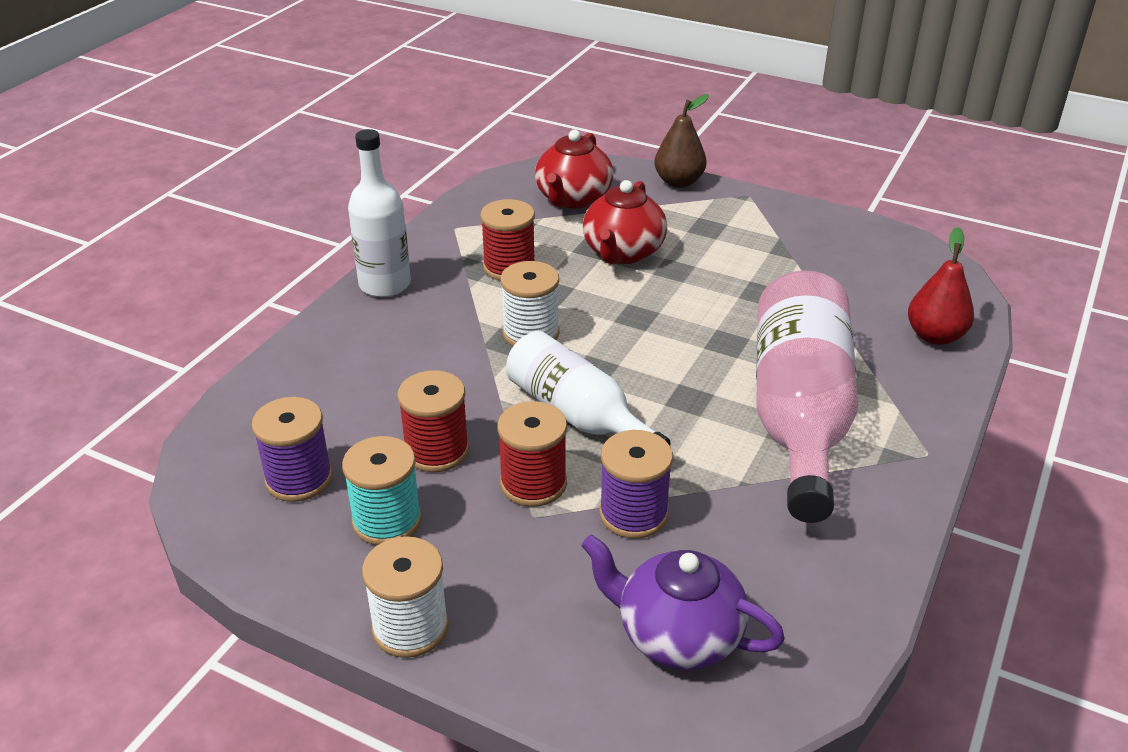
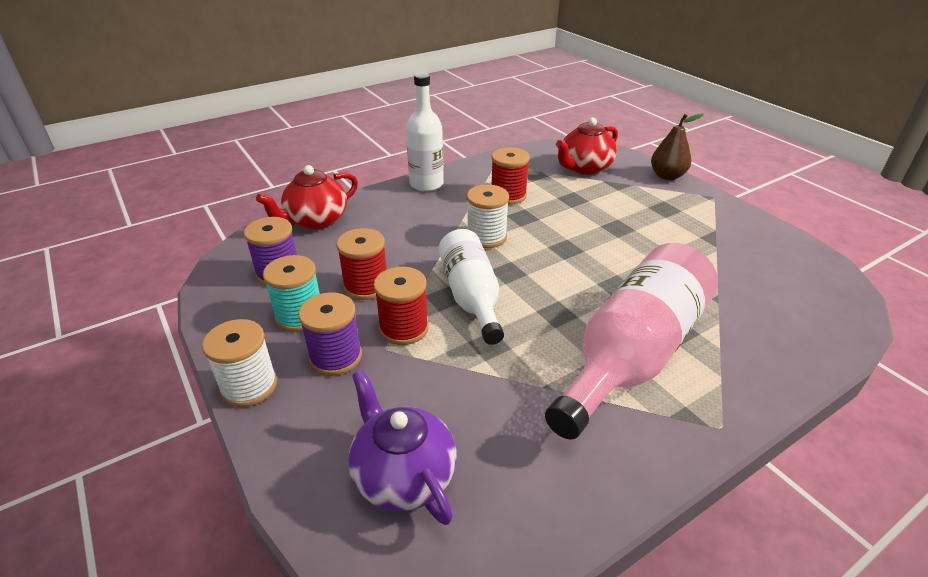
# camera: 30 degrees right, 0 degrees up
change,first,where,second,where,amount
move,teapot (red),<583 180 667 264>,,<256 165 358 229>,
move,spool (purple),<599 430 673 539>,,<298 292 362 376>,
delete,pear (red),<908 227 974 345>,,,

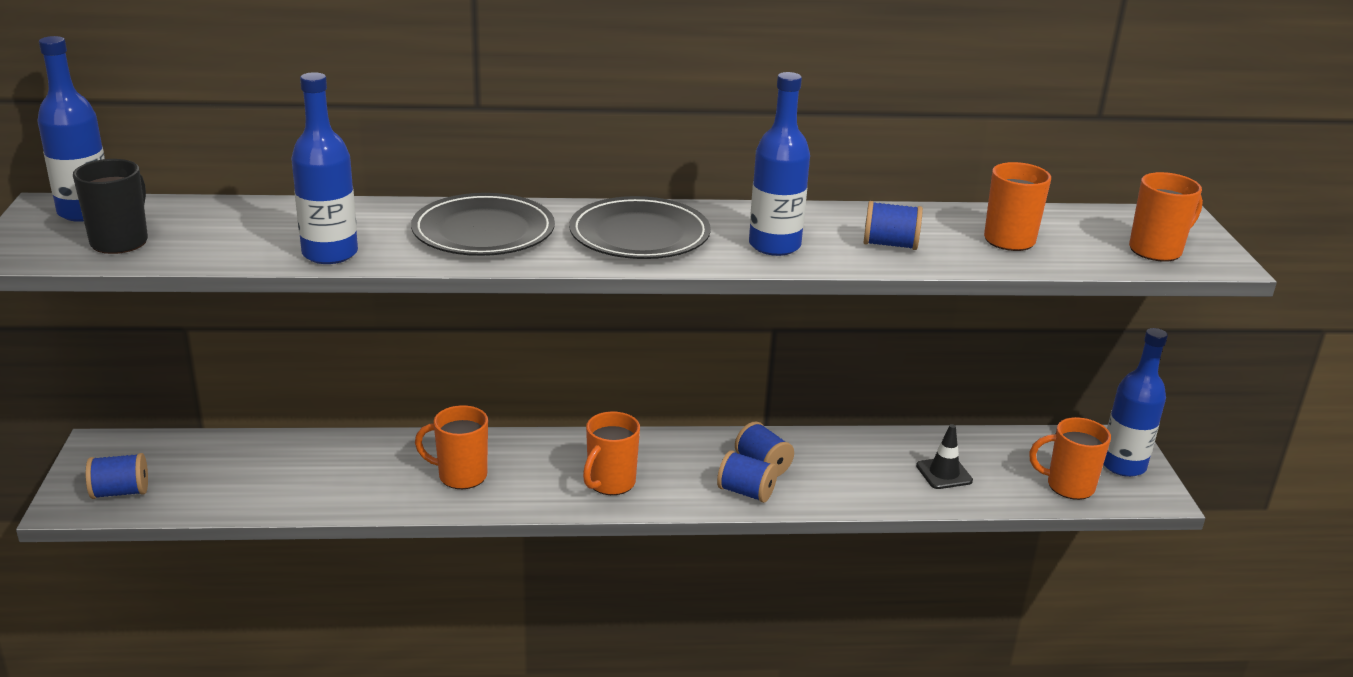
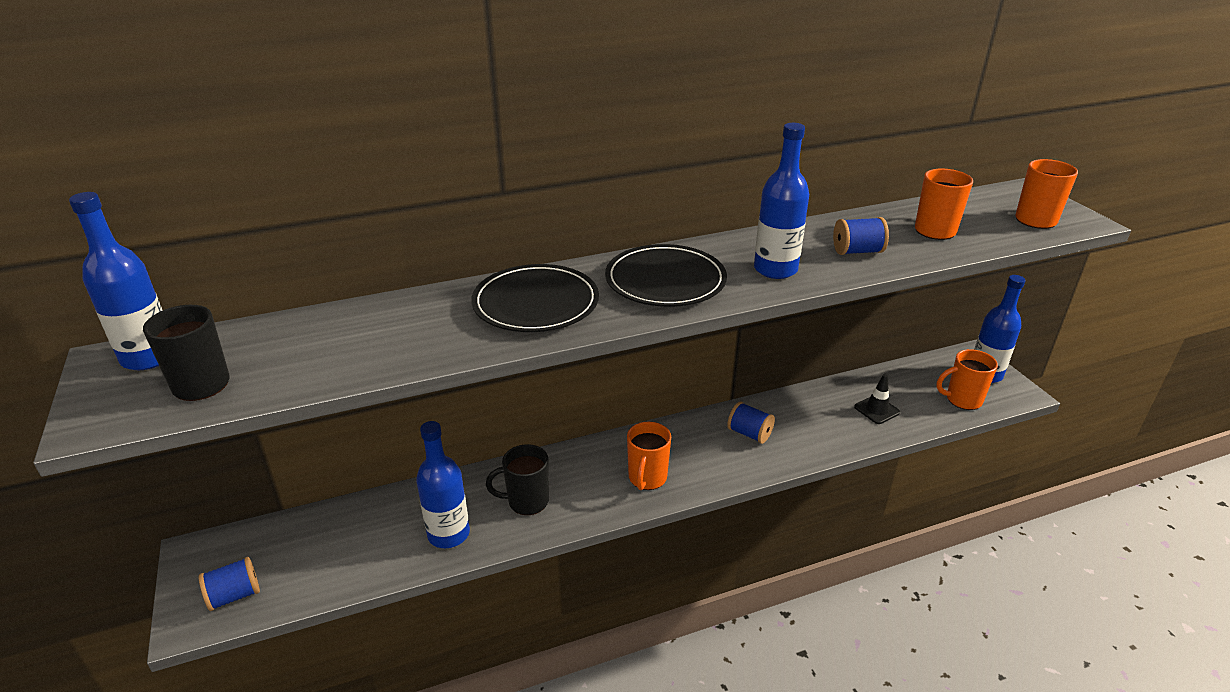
# camera: 15 degrees left, 5 degrees up
change,first,where,second,where,amount
move,bottle (blue),<291 72 358 264>,,<416 421 470 548>,
recolor,mug (orange),<415 405 488 489>,mug (black),<486 444 549 515>,
delete,spool (blue),<717 450 778 503>,,,

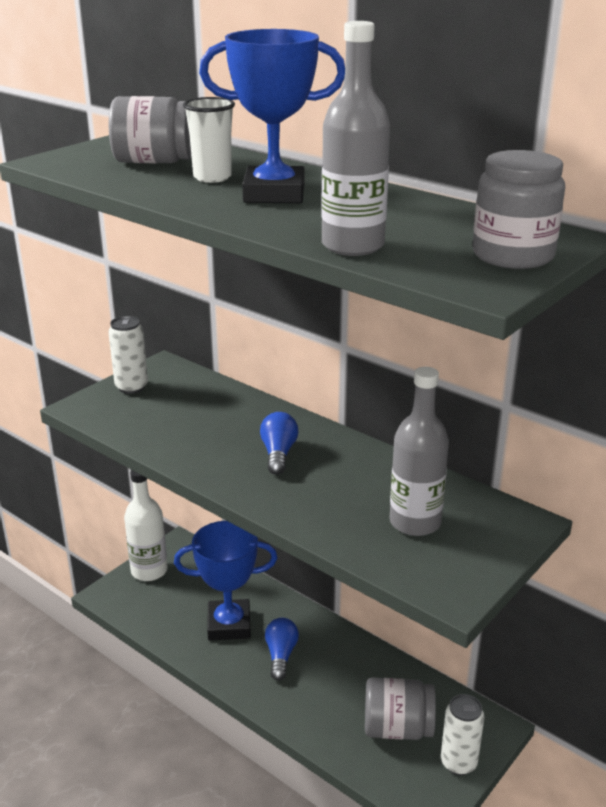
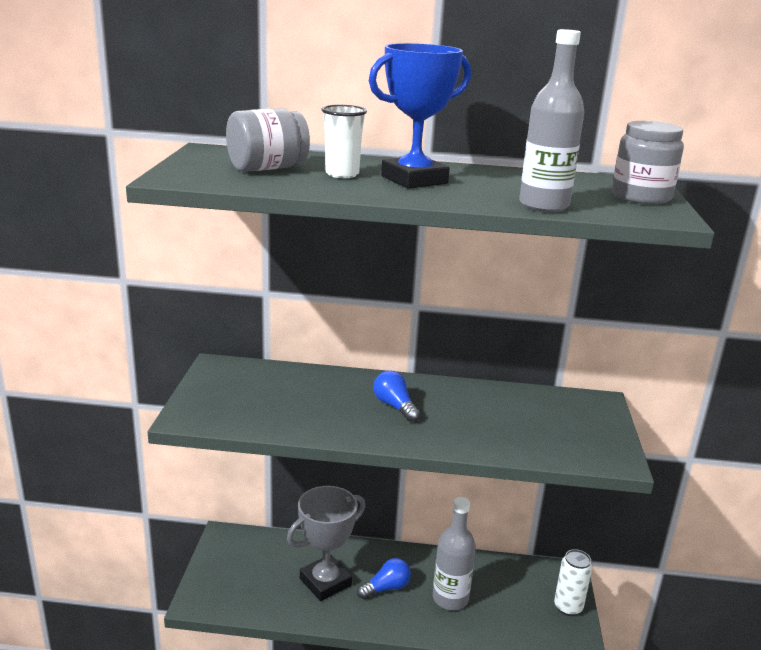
# camera: 35 degrees left, 5 degrees down
change,first,where,second,where,amount
delete,can (white),<108 316 148 394>,,,
delete,bottle (white),<124 470 168 581>,,,
recolor,trophy (blue),<174 521 278 641>,trophy (grey),<287 486 365 601>,
rotate,light bulb (blue),<265 618 299 681>,,<357 558 411 599>,90 degrees clockwise
delete,jar (grey),<365 677 436 740>,,,
move,bottle (grey),<390 367 449 536>,,<433 497 476 610>,

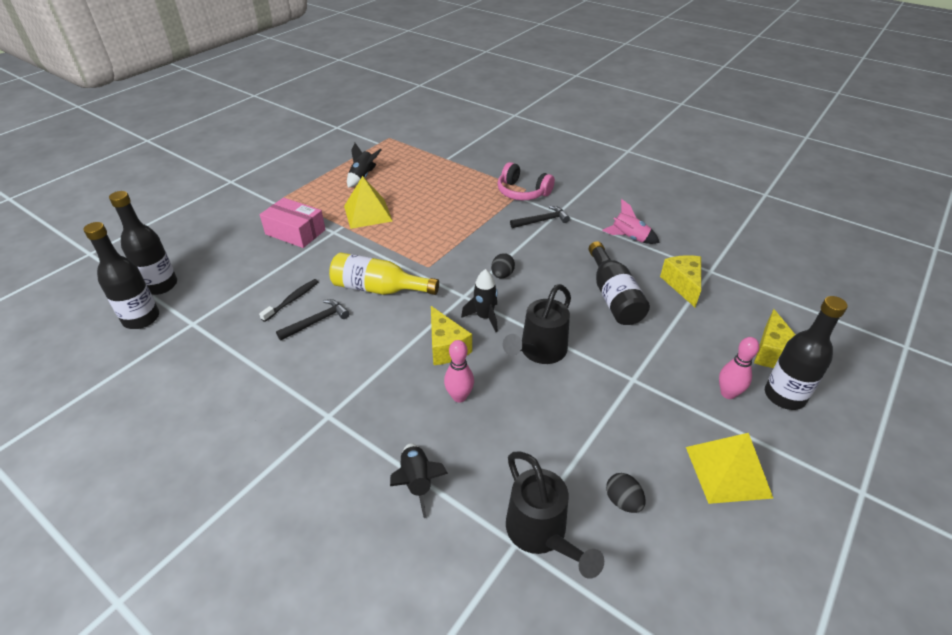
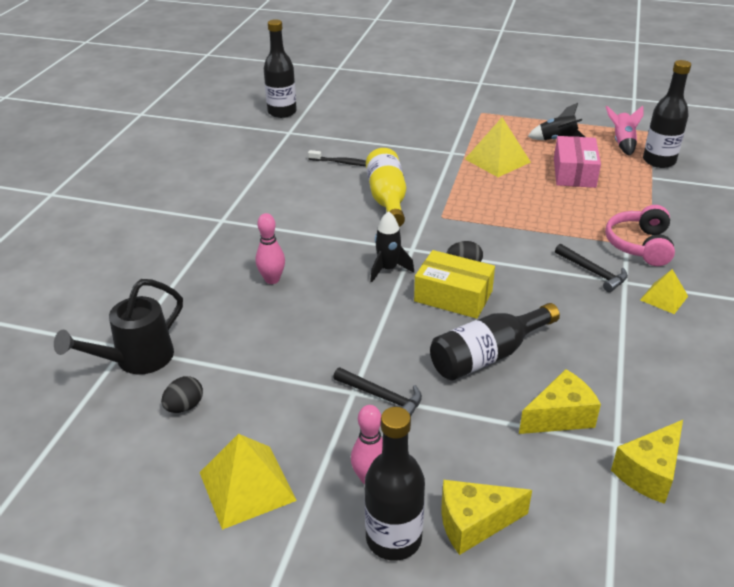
# camera: 70 degrees right, 5 degrees down
change,first,where,second,where,amount
move,bottle (black),<109 191 177 295>,,<643 60 691 168>,
move,box (pink),<260 198 326 248>,,<554 136 601 188>,
move,hammer (black),<276 299 349 341>,,<333 367 422 416>,
delete,rocket (black),<390 443 448 518>,,,
move,cheese (yellow),<431 306 472 365>,,<611 420 683 504>,
delete,watering can (black),<503 284 571 364>,,,
move,rocket (pink),<602 199 660 244>,,<606 106 644 156>,
insert,,,box (yellow),<414 250 495 319>,
insert,,,pyramid (yellow),<640 269 688 314>,

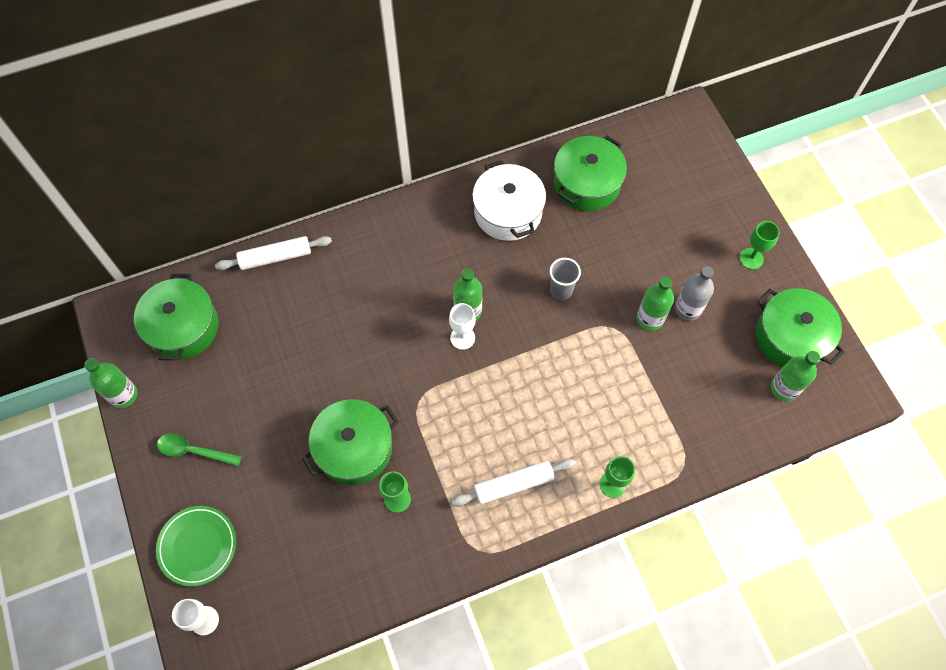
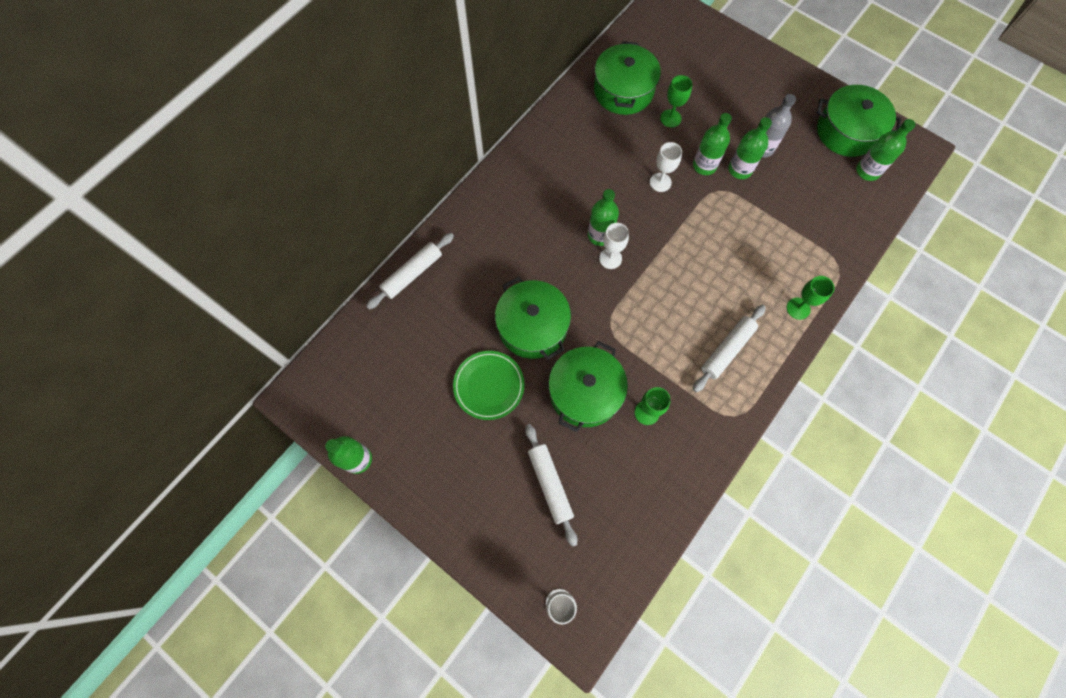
# camera: 30 degrees left, 5 degrees up
change,first,where,second,where,amount
move,pot (green),<134 274 218 360>,,<495 277 571 360>,
move,plate (green),<156 506 236 586>,,<453 351 525 420>,
delete,spoon (green),<157 433 242 466>,,,
delete,pot (white),<472 160 546 241>,,,
replace,cup (grey),<550 258 581 300>,goblet (white),<650 142 682 192>,
move,goblet (green),<739 221 780 269>,,<660 75 692 127>,
insert,,,rolling pin (white),<525 424 577 547>,
insert,,,bottle (green),<693 113 732 175>,

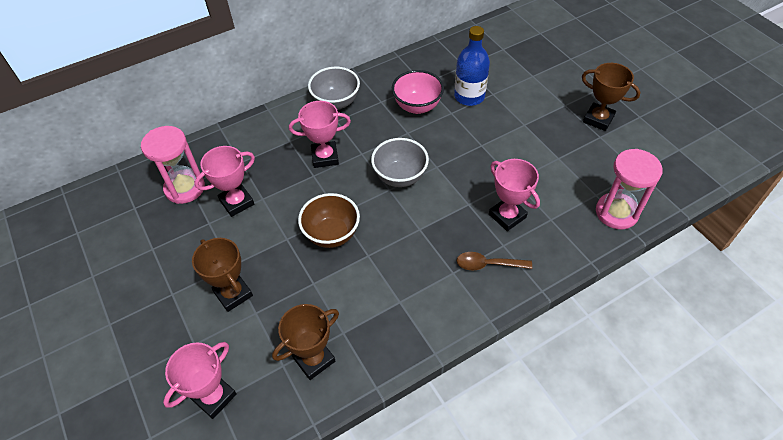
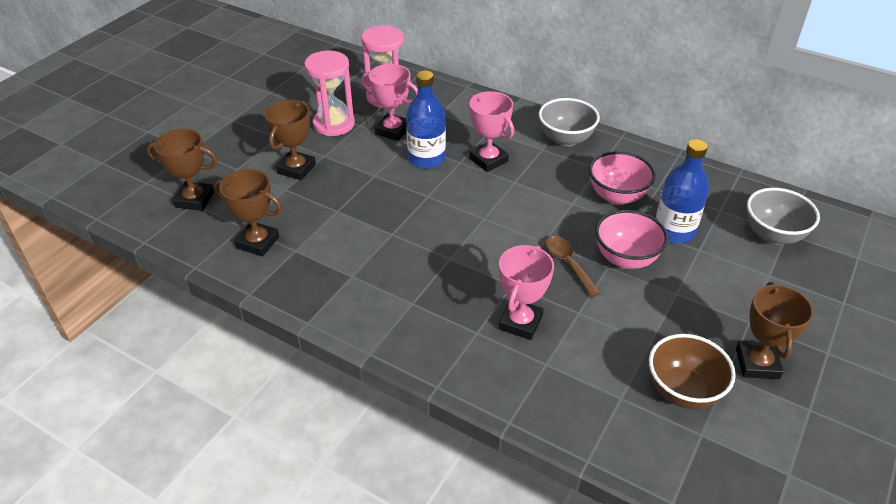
# camera: 60 degrees right, 10 degrees down
change,first,where,second,where,amount
recolor,trophy (pink),<163 342 237 419>,trophy (brown),<147 129 217 211>,
move,bowl (brown),<298 193 360 248>,,<649 334 736 409>,
move,bowl (grey),<371 138 429 187>,,<747 188 820 245>,
move,spoon (brown),<457 252 532 271>,,<545 236 600 297>,
move,hourglass (pink),<596 149 663 229>,,<304 51 355 136>,
insert,,,bottle (blue),<406 71 446 169>,
insert,,,bowl (pink),<595 210 668 269>,

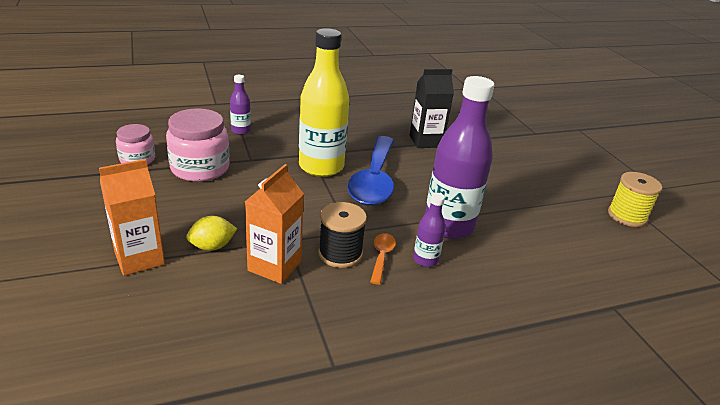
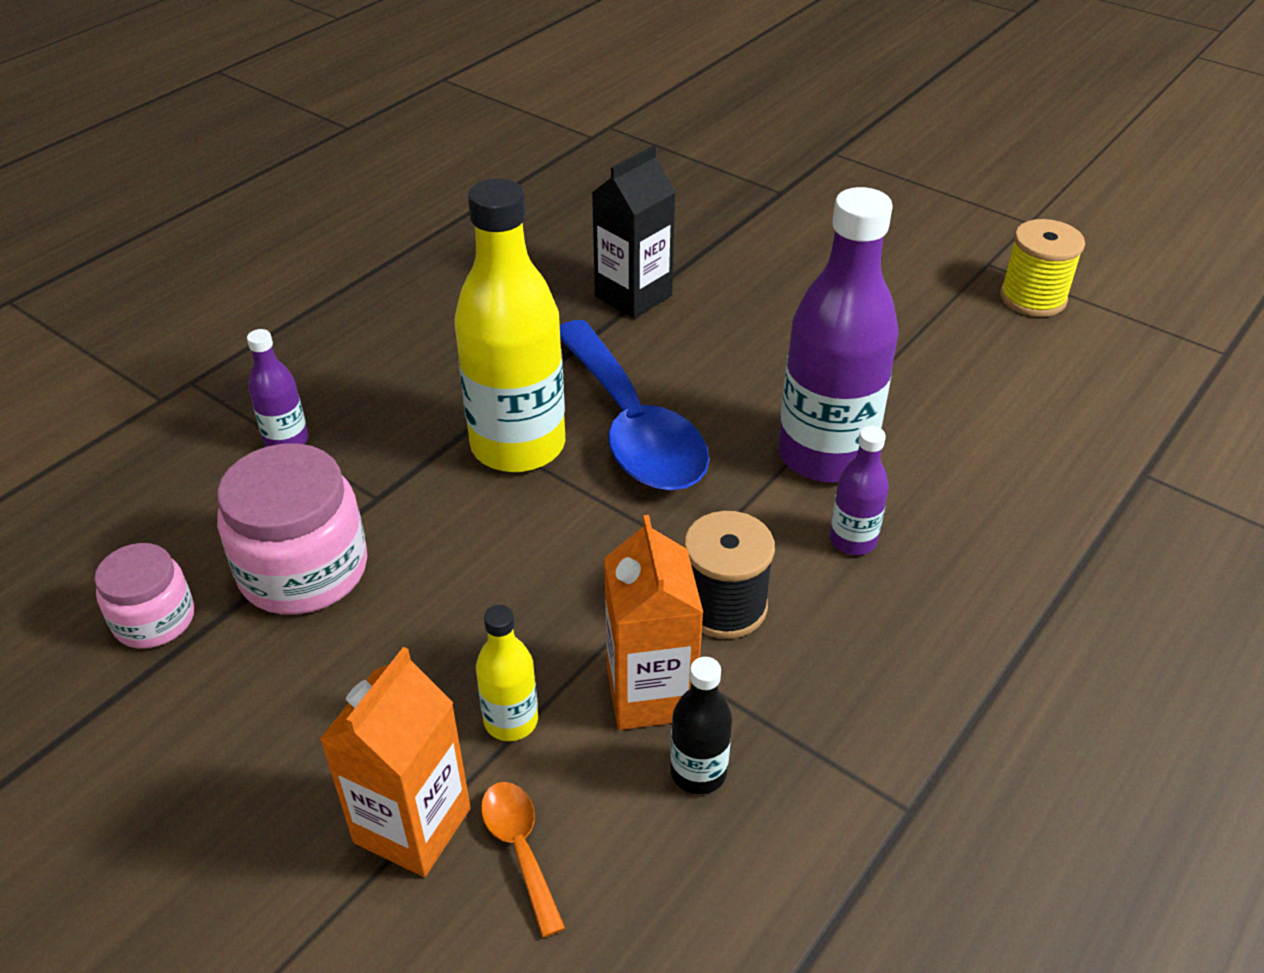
# camera: 30 degrees left, 10 degrees up
change,first,where,second,where,amount
replace,lemon (yellow),<186 216 237 251>,bottle (yellow),<476 605 538 741>,
move,spoon (orange),<370 233 396 285>,,<481 782 565 938>,
insert,,,bottle (black),<670 657 732 794>,

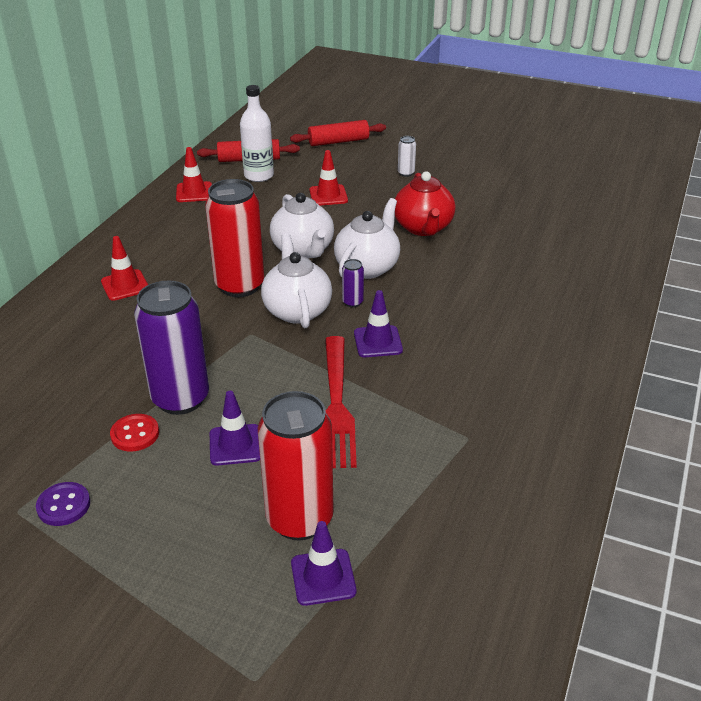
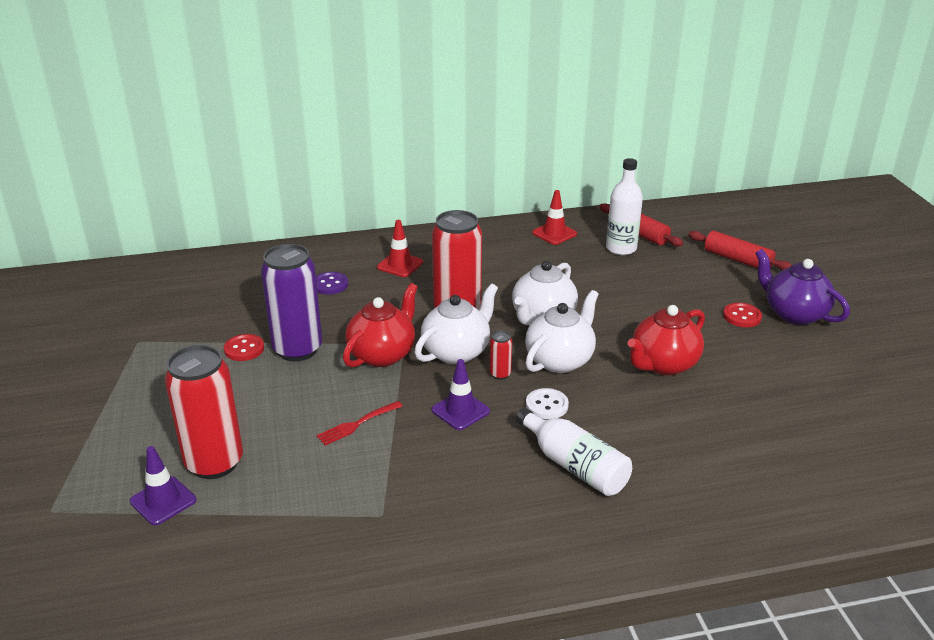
# camera: 55 degrees right, 5 degrees down
change,first,where,second,where,amount
move,button (purple),<36 482 90 526>,,<316 272 348 295>,
delete,traffic cone (purple),<210 391 260 466>,,,
delete,traffic cone (red),<309 150 348 206>,,,
resize,fork (red),<325 336 357 468>,,<316 401 403 446>,x0.52
rotate,teapot (white),<334 198 400 279>,,<525 290 599 373>,45 degrees counterclockwise
recolor,can (purple),<342 259 364 308>,can (red),<490 331 512 380>,
replace,can (white),<398 136 416 177>,button (red),<723 303 762 327>,
insert,,,teapot (red),<343 283 418 368>,
insert,,,bottle (white),<516 408 632 496>,
insert,,,button (white),<526 388 569 419>,
insert,,,teapot (purple),<755 249 850 325>,

